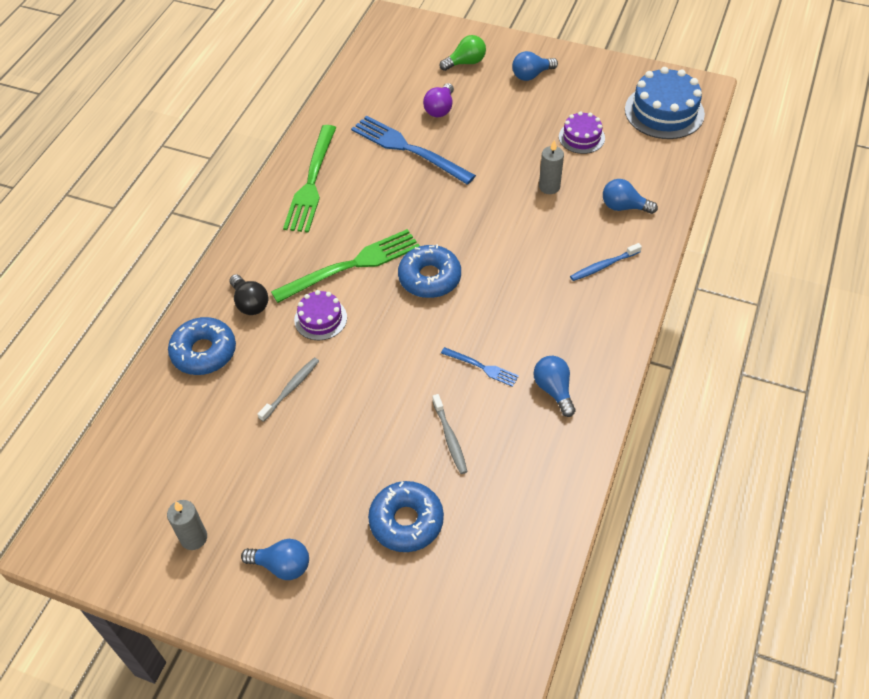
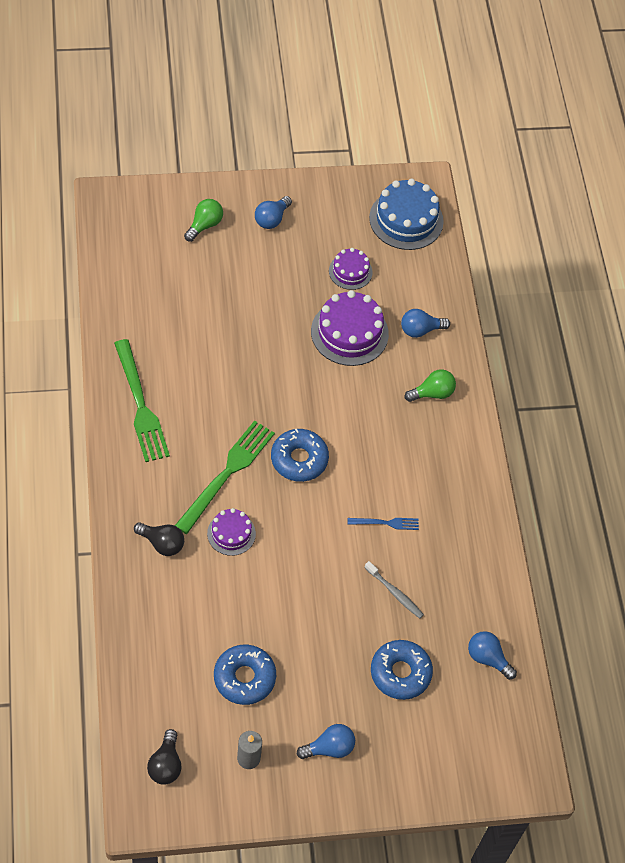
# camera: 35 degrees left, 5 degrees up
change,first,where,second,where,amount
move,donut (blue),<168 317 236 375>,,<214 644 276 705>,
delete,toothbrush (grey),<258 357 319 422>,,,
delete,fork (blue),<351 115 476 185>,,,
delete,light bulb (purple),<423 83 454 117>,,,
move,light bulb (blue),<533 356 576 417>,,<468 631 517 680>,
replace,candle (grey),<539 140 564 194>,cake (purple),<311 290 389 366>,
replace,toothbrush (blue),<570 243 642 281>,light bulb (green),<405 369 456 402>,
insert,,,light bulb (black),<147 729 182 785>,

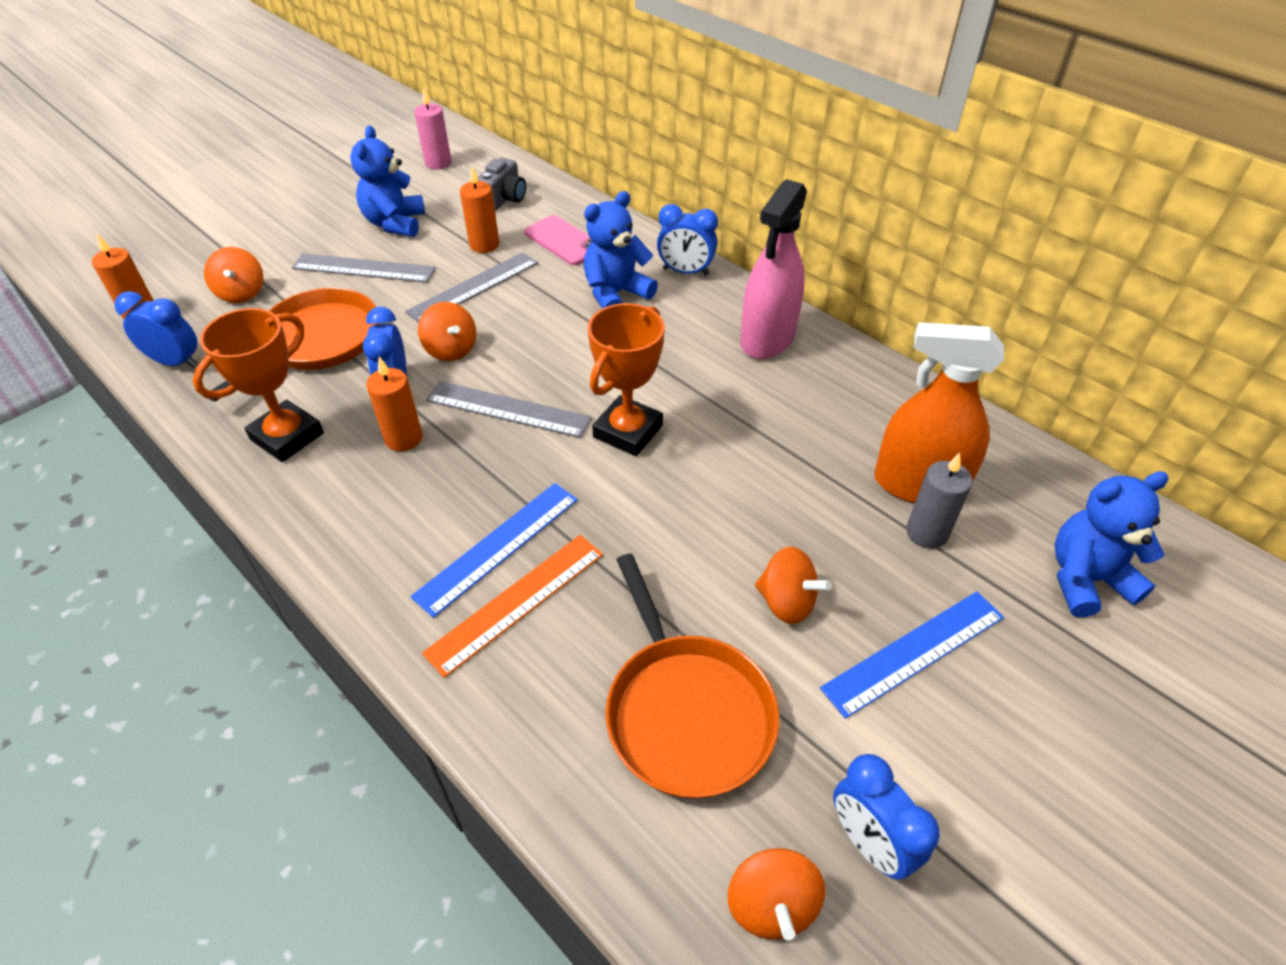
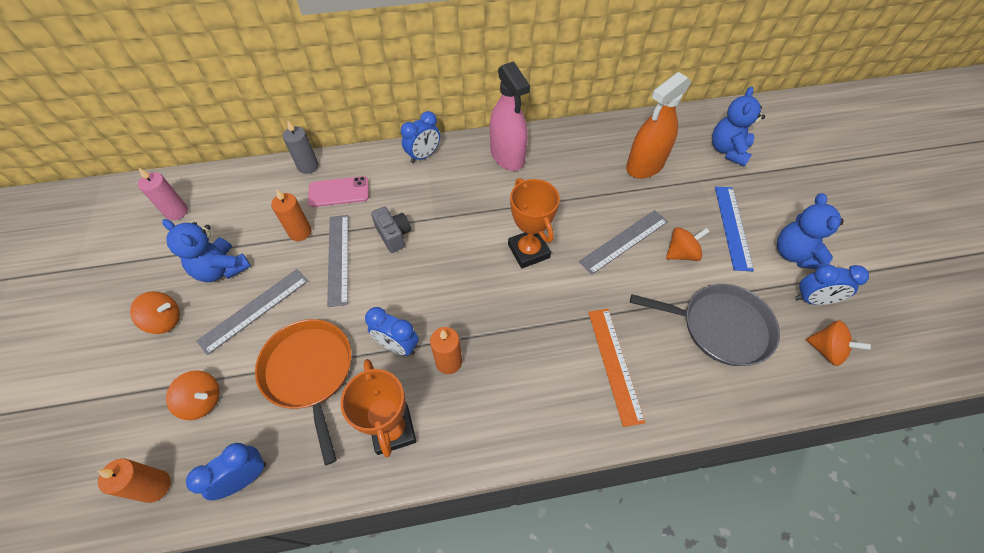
# camera: 55 degrees left, 10 degrees up
change,first,where,second,where,amount
delete,ruler (blue),<410 483 578 618>,,,
move,spinning top (orange),<418 302 476 361>,,<130 291 180 334>,
move,ruler (grey),<426 381 592 438>,,<579 210 668 275>,
move,camera (grey),<478 158 526 210>,,<371 206 411 253>,
move,teddy bear (blue),<584 191 658 309>,,<777 193 843 269>,
recolor,pan (orange),<605 554 780 799>,pan (grey),<630 284 780 366>,
move,candle (grey),<906 452 973 549>,,<283 120 319 174>,

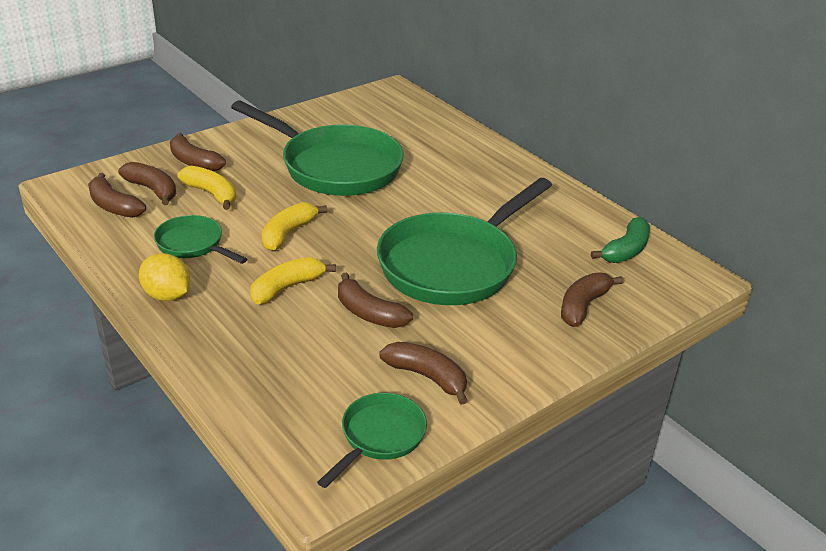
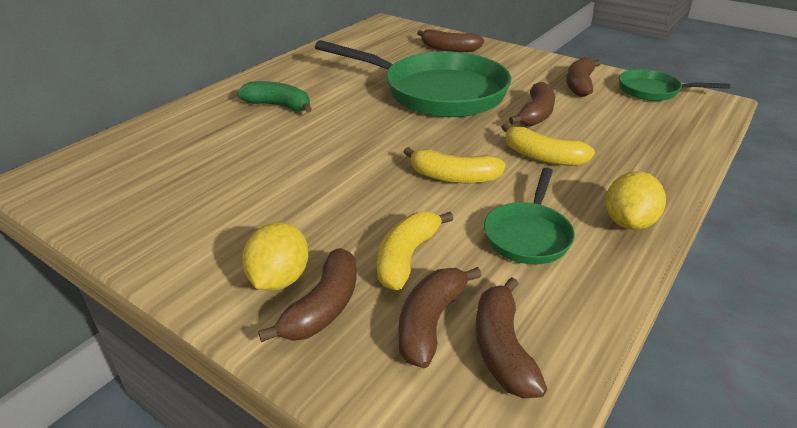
# camera: 105 degrees left, 0 degrees up
change,first,where,second,where,amount
rotate,banana (brown),<88 173 146 218>,,<476 277 547 398>,150 degrees clockwise
delete,pan (green),<231 101 404 196>,,,
move,banana (green),<591 217 650 263>,,<237 81 312 113>,
insert,,,lemon (yellow),<242 222 308 291>,

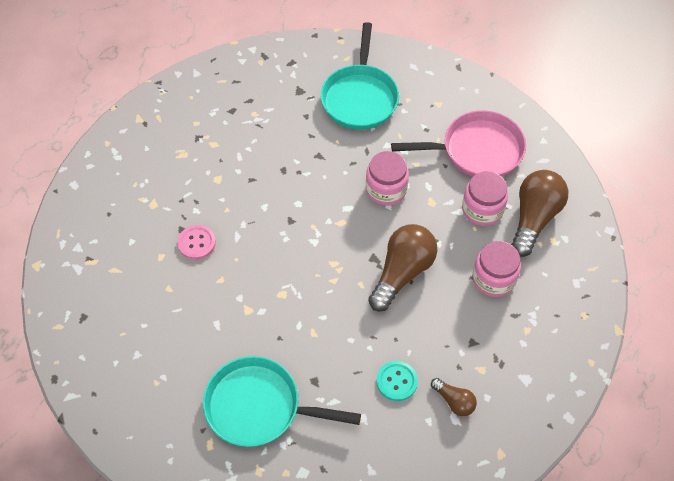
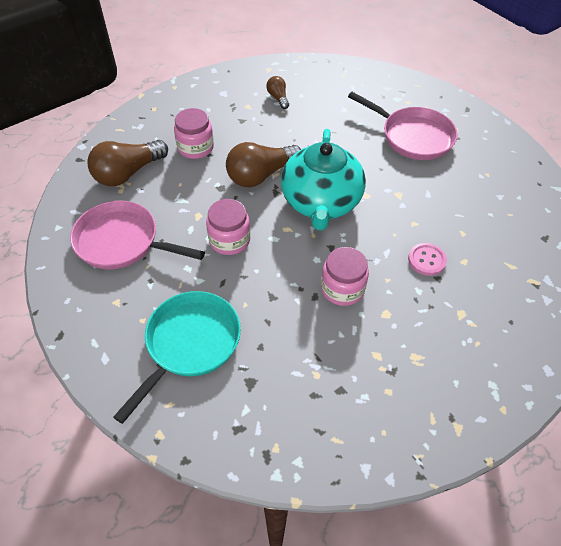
# camera: 155 degrees left, 5 degrees down
change,first,where,second,where,amount
recolor,pan (turquoise),<203 356 361 447>,pan (pink),<348 92 458 160>,
delete,button (turquoise),<377 361 418 401>,,,
move,jar (pink),<462 171 508 226>,,<321 247 369 306>,
insert,,,teapot (turquoise),<281 129 366 230>,

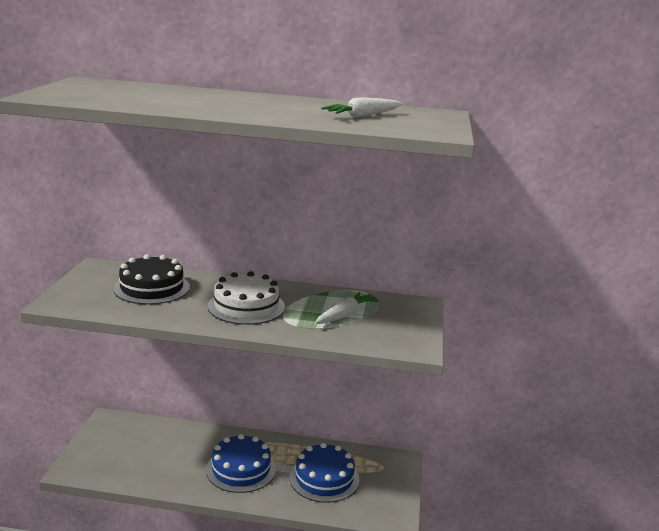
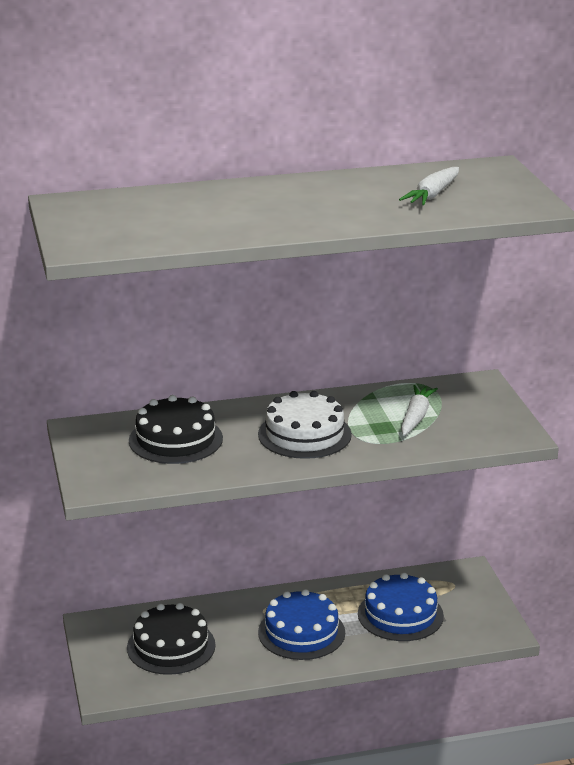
# camera: 20 degrees left, 5 degrees up
change,first,where,second,where,amount
insert,,,cake (black),<127 603 216 675>,

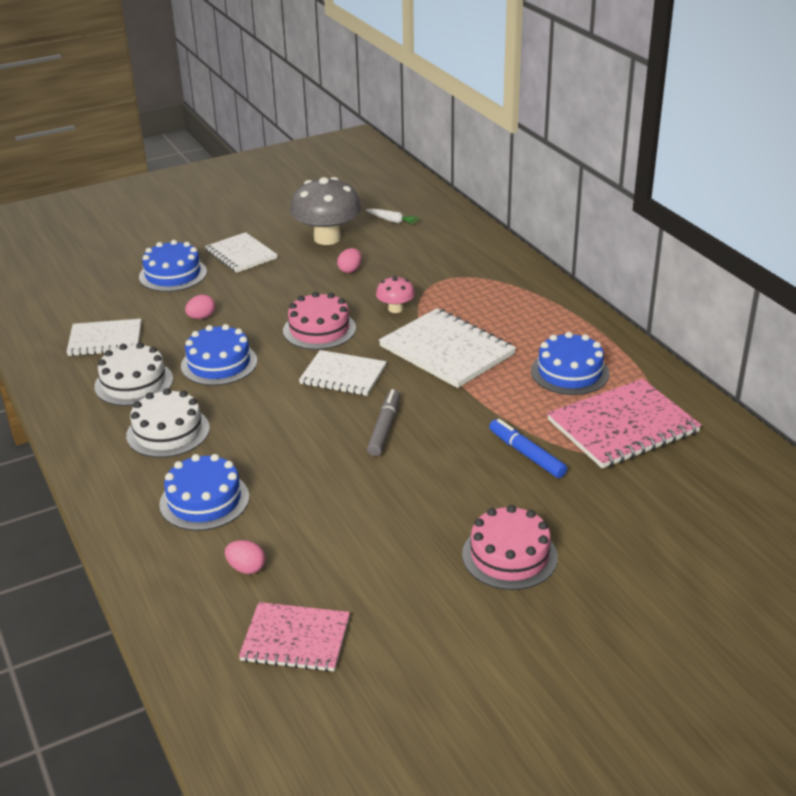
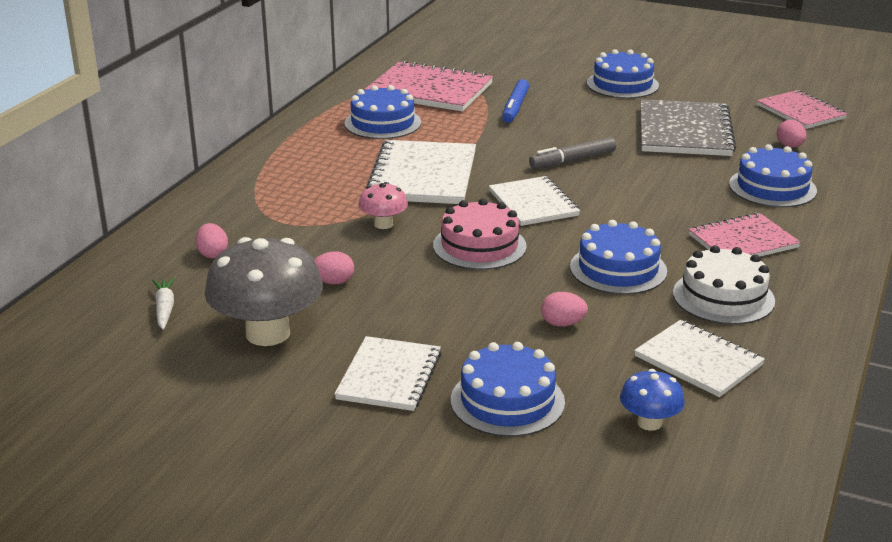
# camera: 130 degrees left, 5 degrees down
change,first,where,second,where,amount
replace,cake (white),<126 388 210 458>,notebook (pink),<689 212 801 256>,
recolor,cake (pink),<462 505 558 590>,cake (blue),<587 49 659 99>,
insert,,,egg (pink),<195 223 228 258>,
insert,,,mushroom (blue),<620 369 685 431>,
insert,,,notebook (grey),<641 99 736 156>,

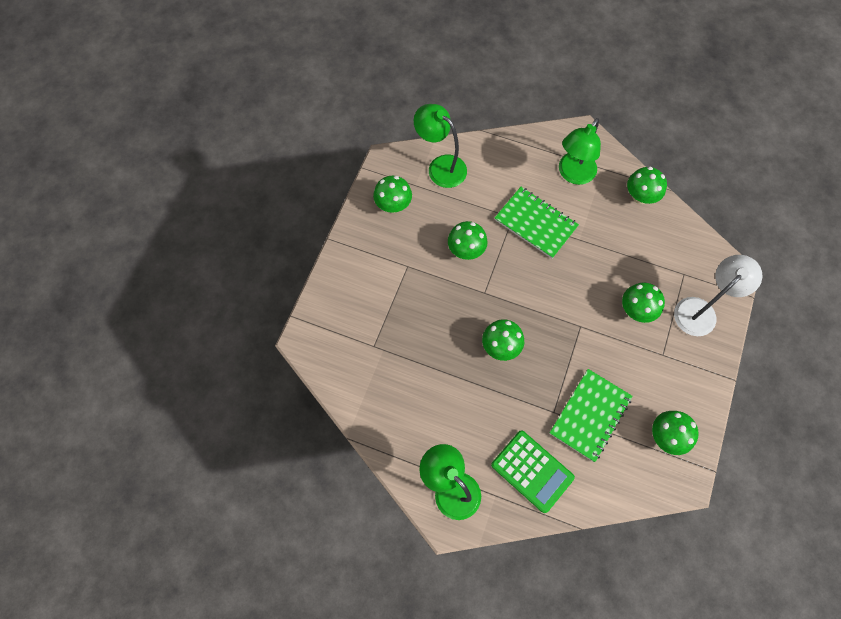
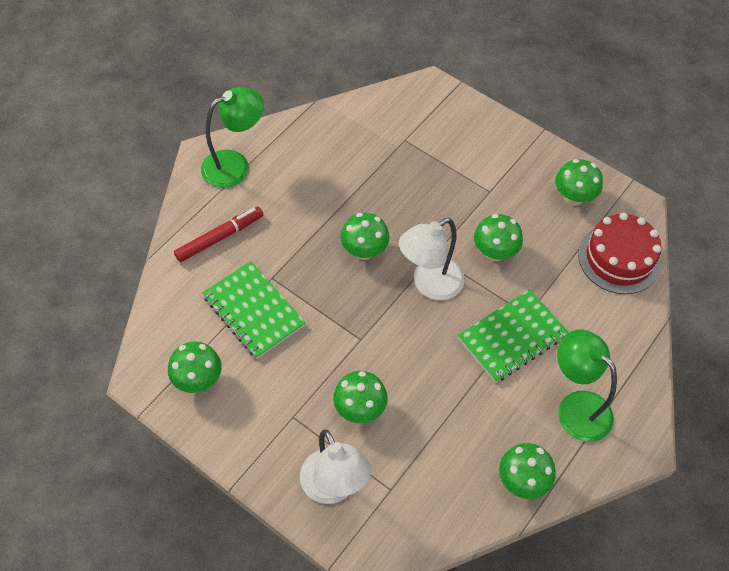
# camera: 105 degrees right, 10 degrees down
change,first,where,second,where,amount
replace,lamp (green),<414 104 467 188>,cake (red),<578 212 662 294>,
replace,calculator (green),<491 430 575 513>,marker (red),<174 206 263 262>,
insert,,,lamp (white),<399 218 465 300>,

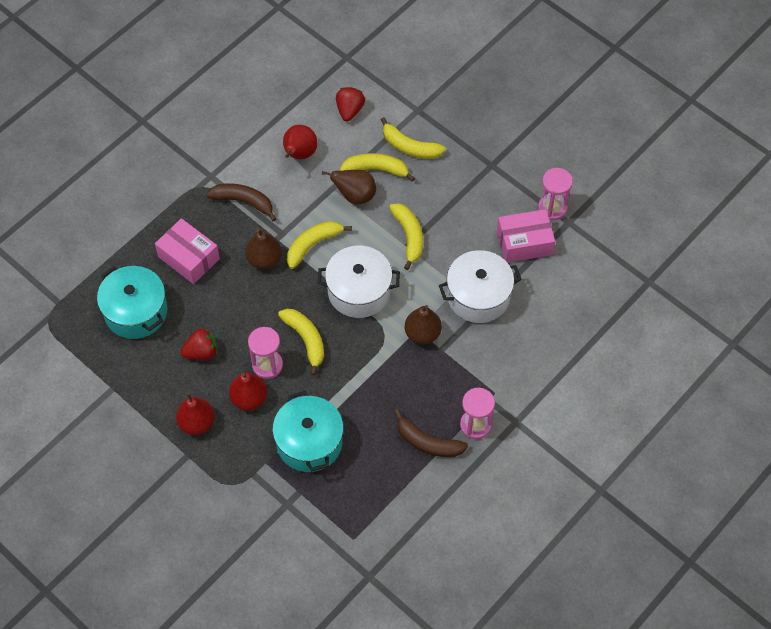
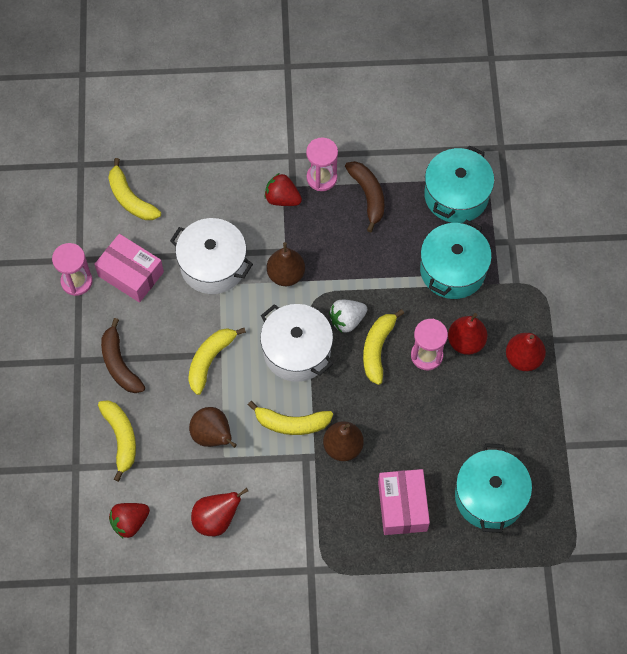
# camera: 135 degrees left, 5 degrees up
change,first,where,second,where,amount
move,strawberry (red),<180 328 217 360>,,<264 173 302 206>,
move,banana (brown),<207 183 277 222>,,<101 318 145 393>,
move,banana (yellow),<340 153 415 182>,,<108 158 161 220>,
insert,,,strawberry (white),<329 299 367 333>,
insert,,,pot (turquoise),<424 145 494 223>,

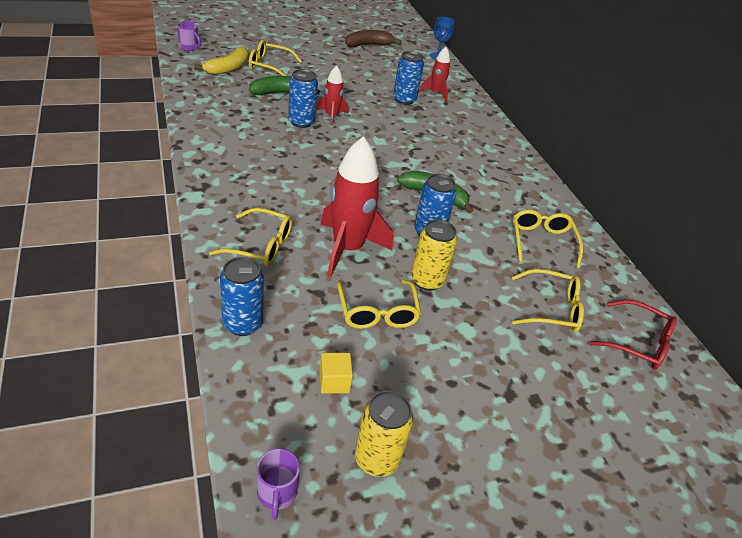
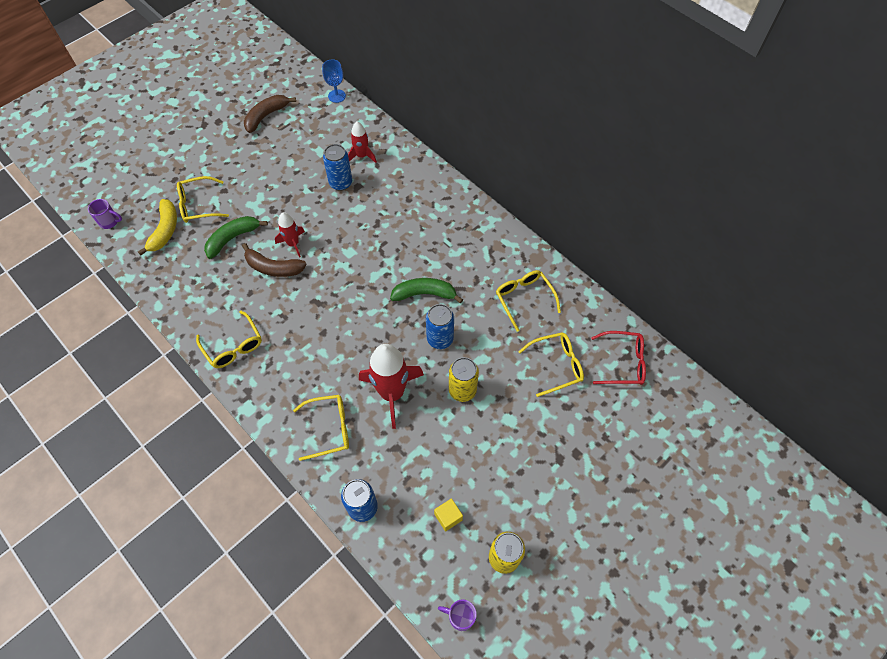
# camera: 20 degrees left, 20 degrees up
change,first,where,second,where,amount
rotate,mug (purple),<257 448 300 520>,,<438 599 477 631>,135 degrees clockwise
replace,can (blue),<288 69 318 128>,banana (brown),<242 243 307 277>,
move,glasses (yellow),<337 279 421 329>,,<196 311 262 368>,

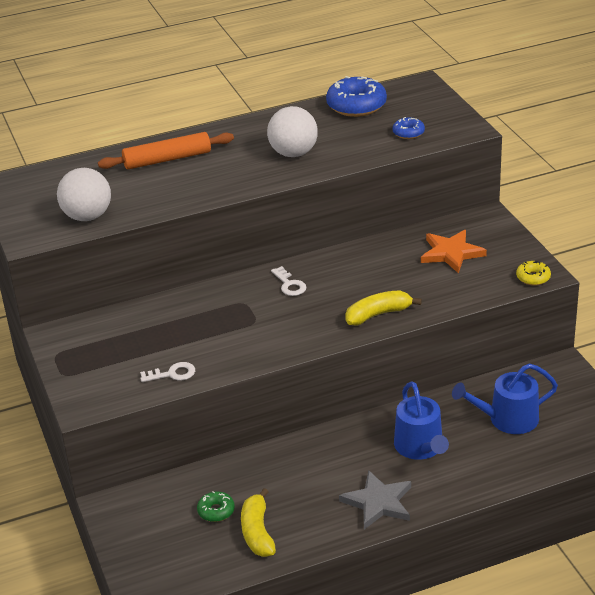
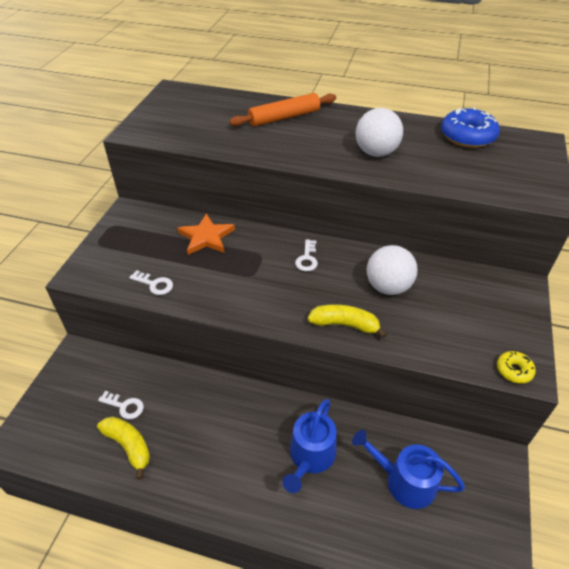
# camera: 35 degrees right, 10 degrees up
change,first,where,second,where,amount
move,ball (white),<57 168 111 221>,,<367 245 417 295>,
rotate,rolling pin (orange),<98 132 234 169>,,<229 93 336 126>,45 degrees counterclockwise
replace,donut (green),<197 491 235 522>,key (white),<98 391 144 419>,
rotate,banana (yellow),<241 488 276 557>,,<97 417 150 479>,105 degrees clockwise
delete,star (grey),<339 470 411 529>,,,
delete,donut (blue),<392 117 425 139>,,,
move,star (orange),<421 230 487 273>,,<177 213 235 255>,

